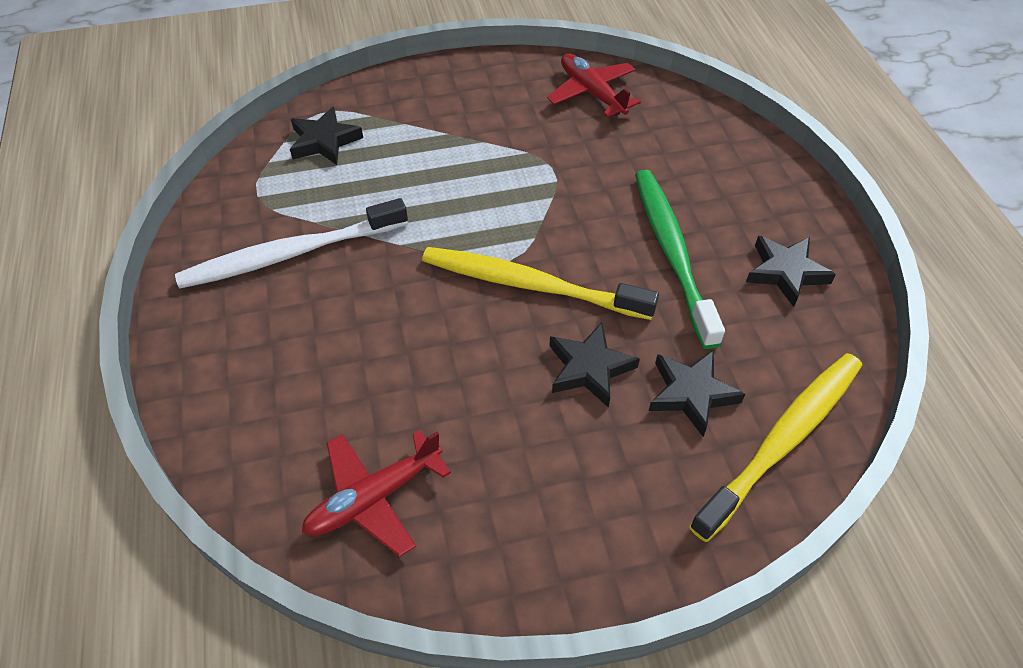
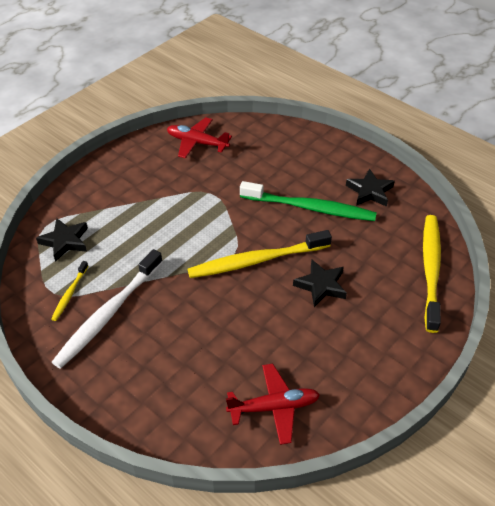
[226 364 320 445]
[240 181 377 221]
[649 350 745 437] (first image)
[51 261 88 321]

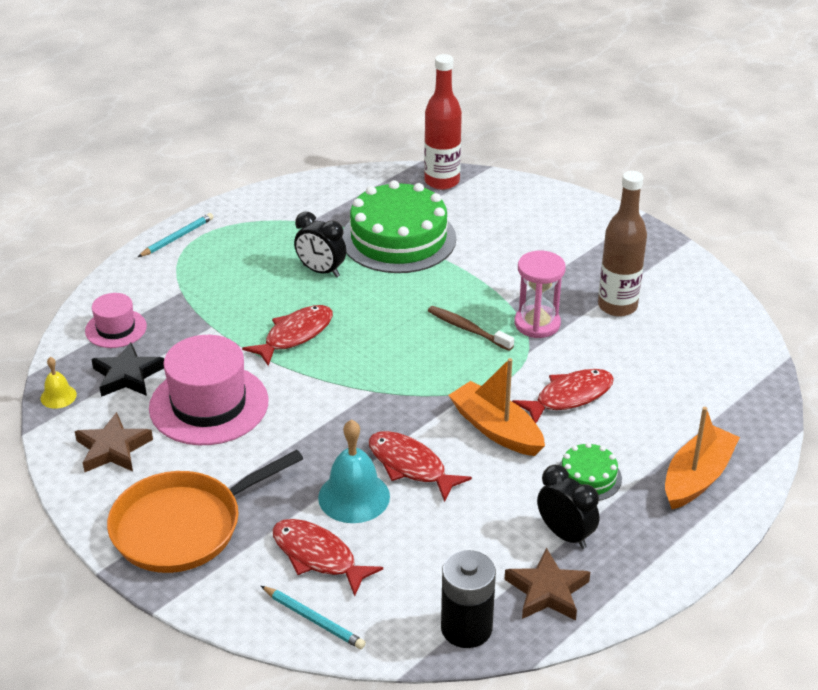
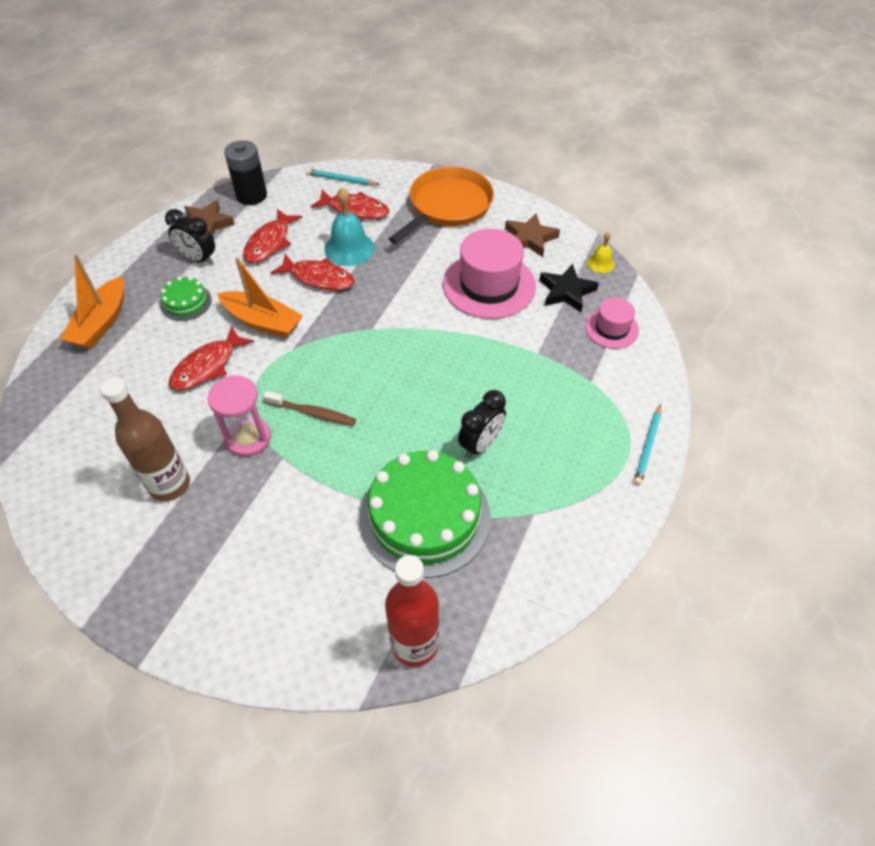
[243 209 302 263]
[458 390 506 458]

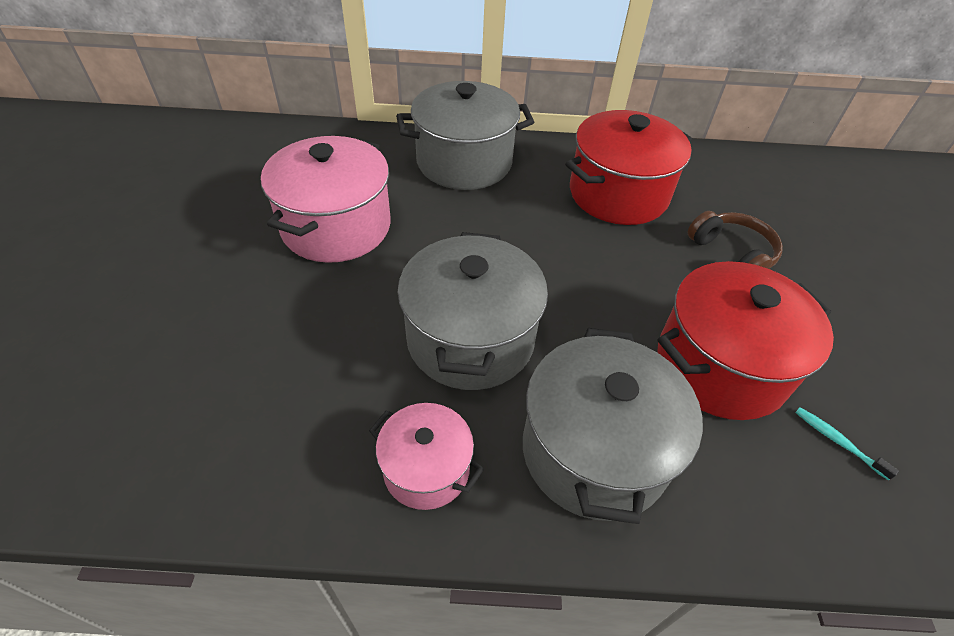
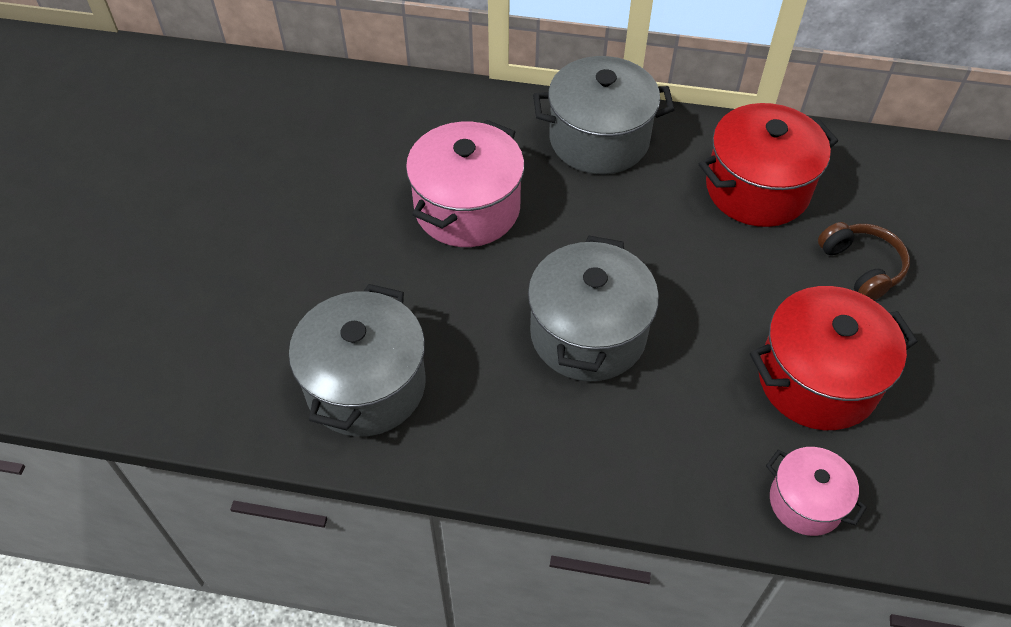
[766 447 867 536]
[289 284 426 437]
[795 407 899 480] (first image)

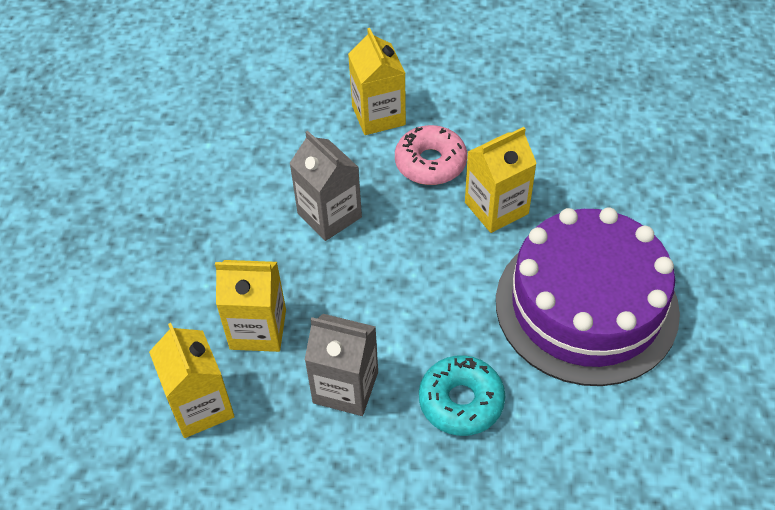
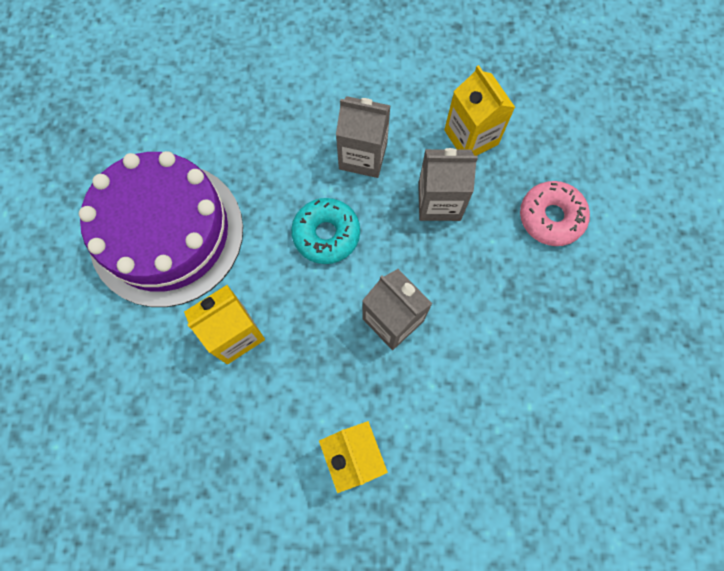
[418 148 478 221]
[520 181 590 246]
[291 198 360 264]

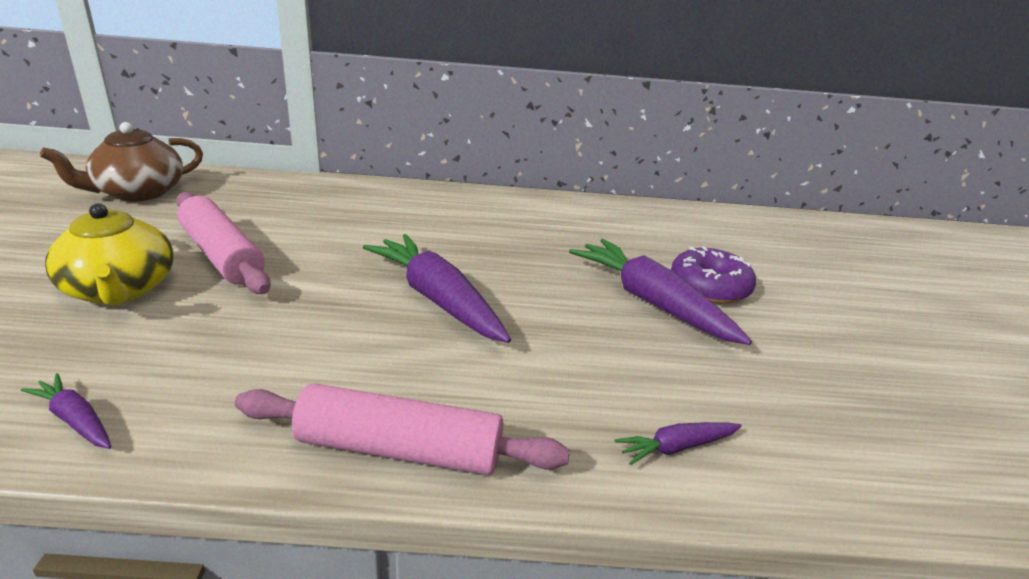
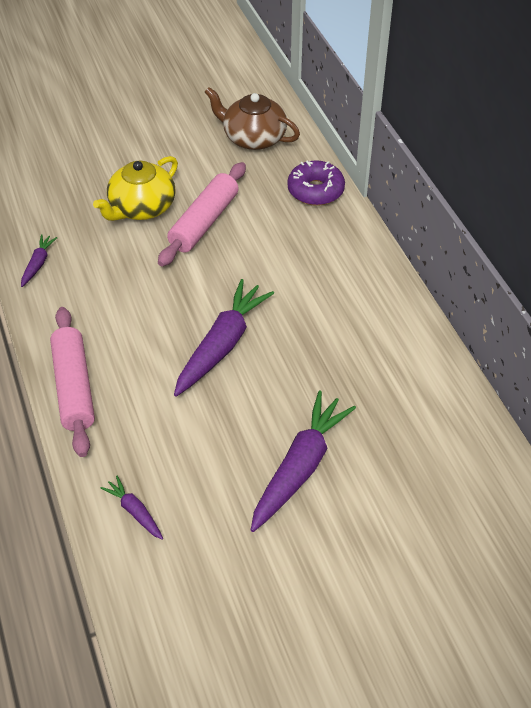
[287 160 345 206]

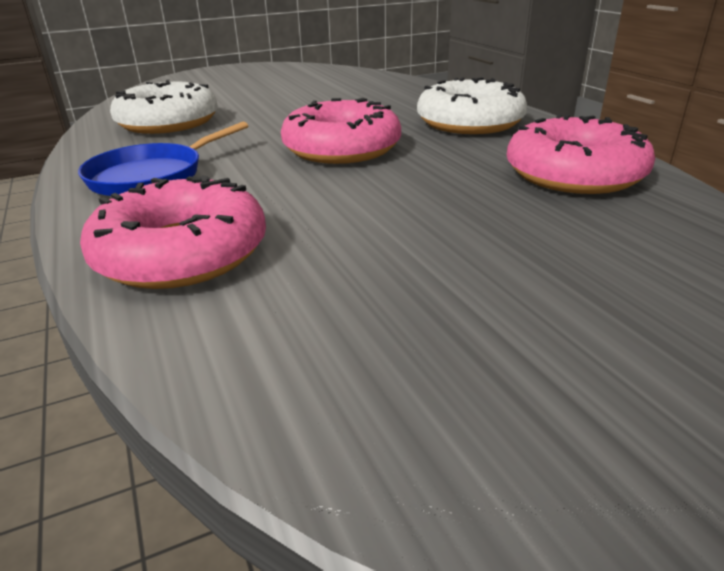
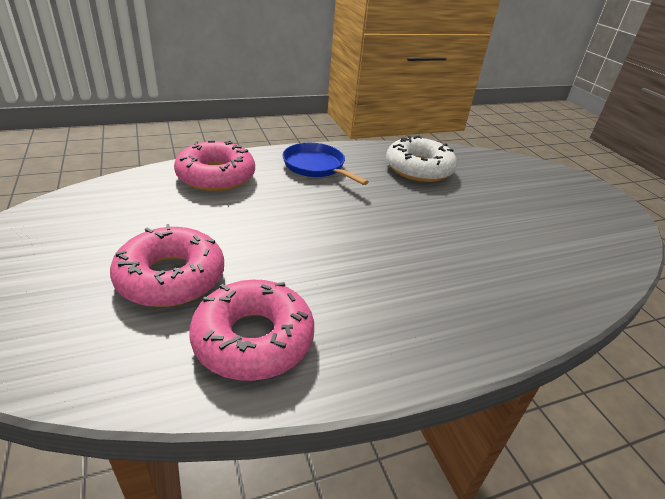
[110 224 224 307]
[417 77 527 134] (first image)

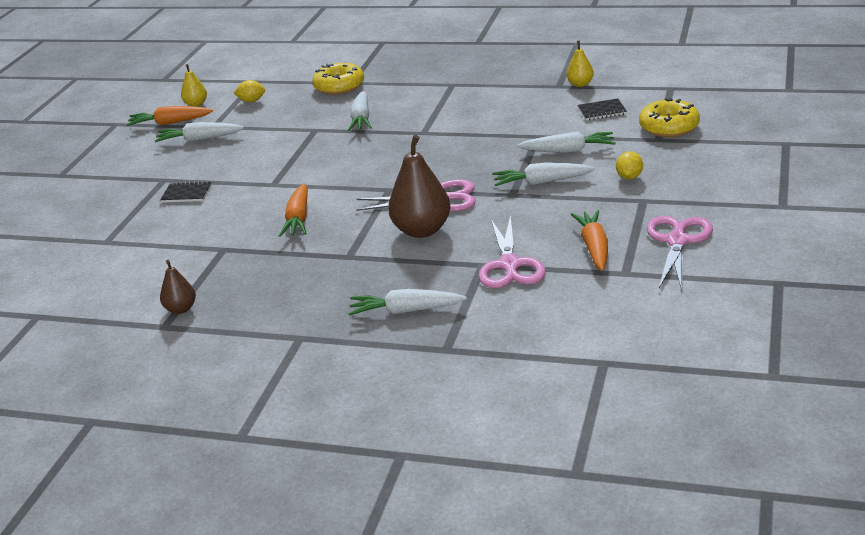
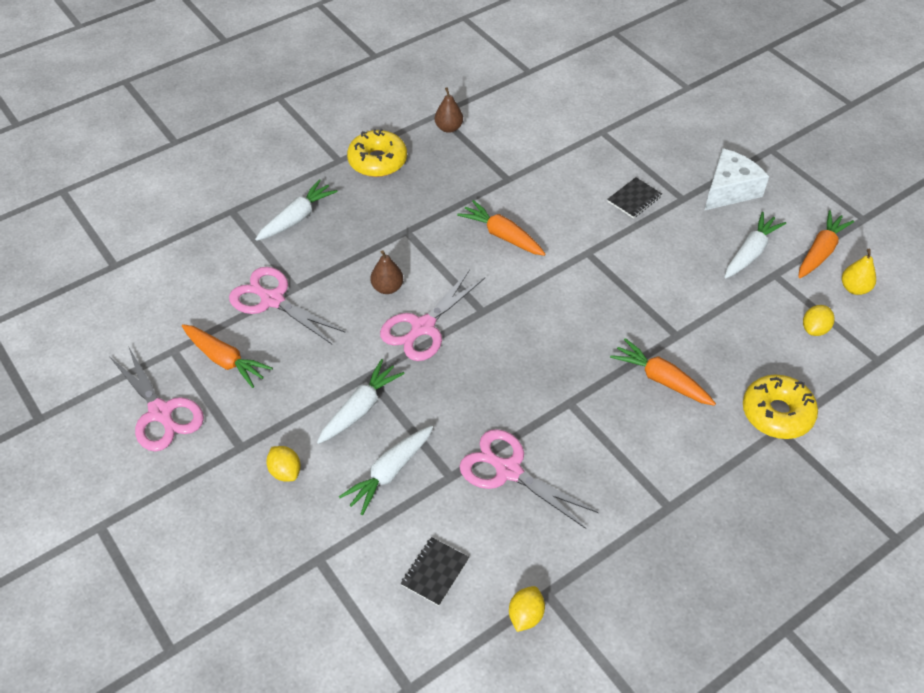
[610 338 716 406]
[370 250 403 294]
[509 586 545 632]
[347 129 407 177]
[459 429 599 529]
[704 148 769 211]

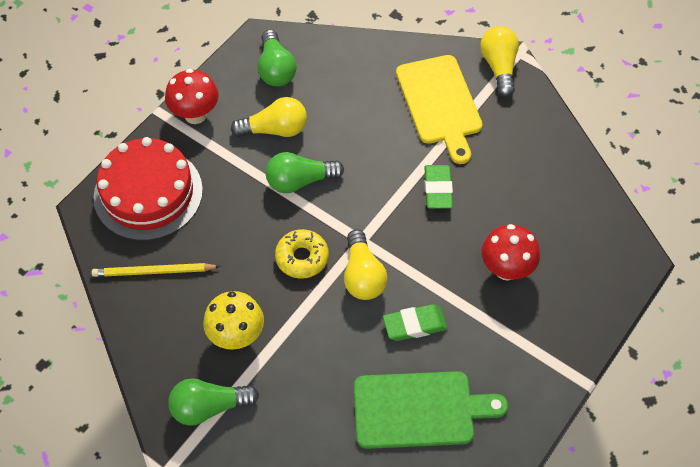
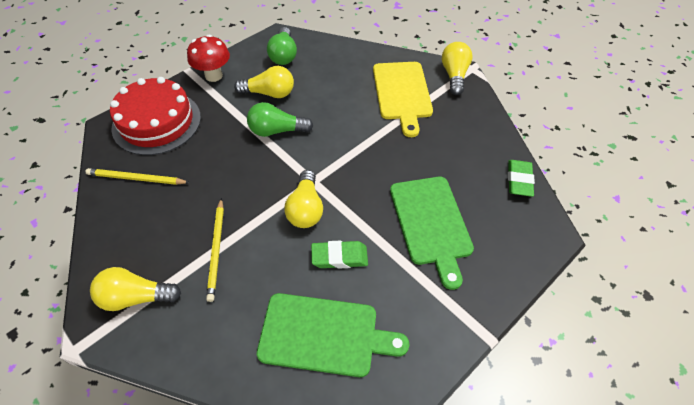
[90 267 181 311]
[203 291 264 350] (first image)
[275 229 329 279] (first image)
[508 160 535 197]
[390 177 474 290]
[206 198 224 302]

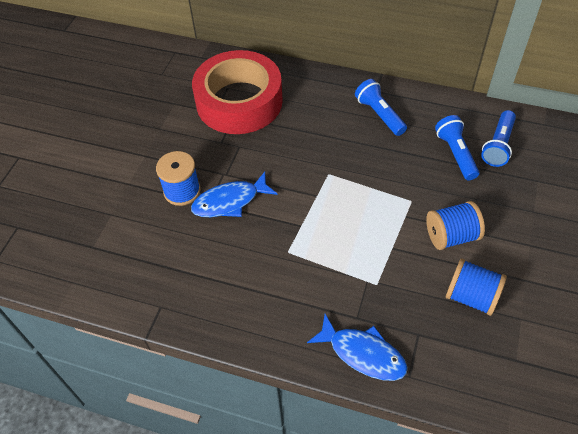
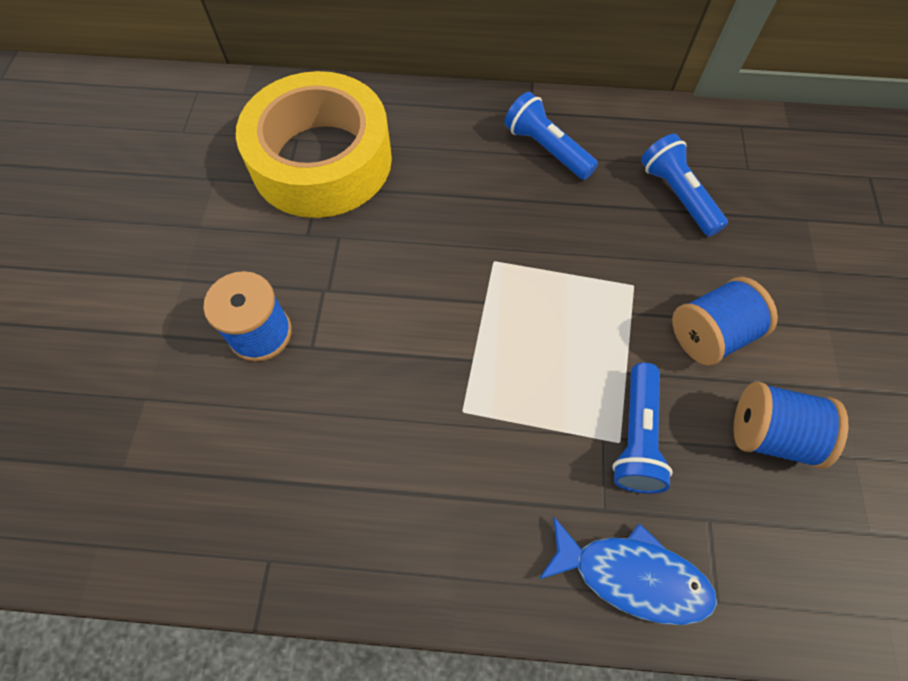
[191 172 278 217] (first image)
[236 71 392 218]
[612 363 672 494]

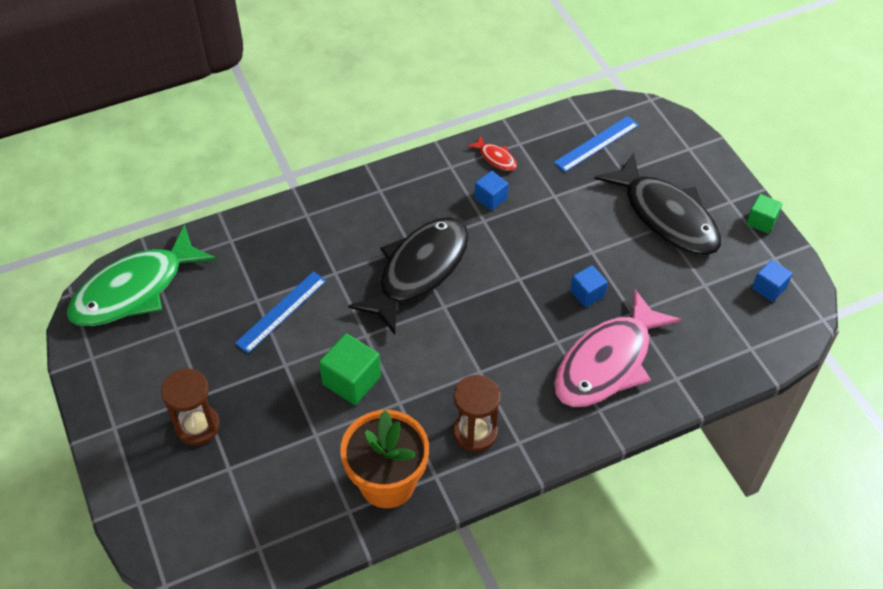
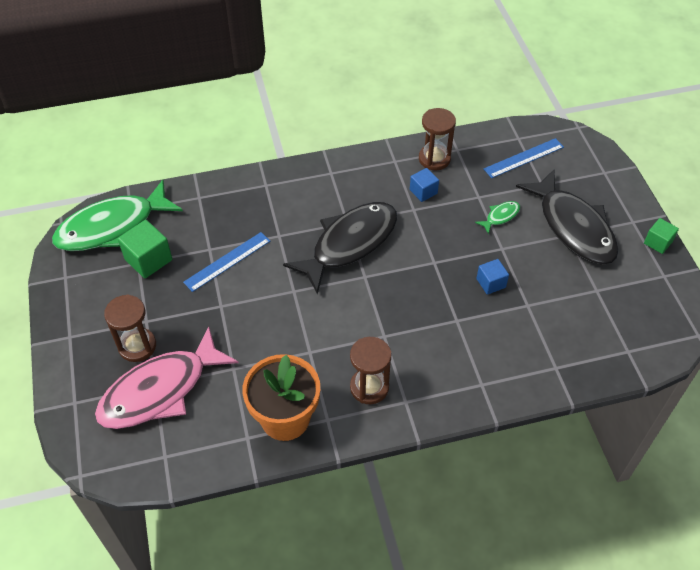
[118 220 172 278]
[419 108 456 171]
[95 327 238 429]
[752 260 793 302] (first image)
[475 201 520 234]

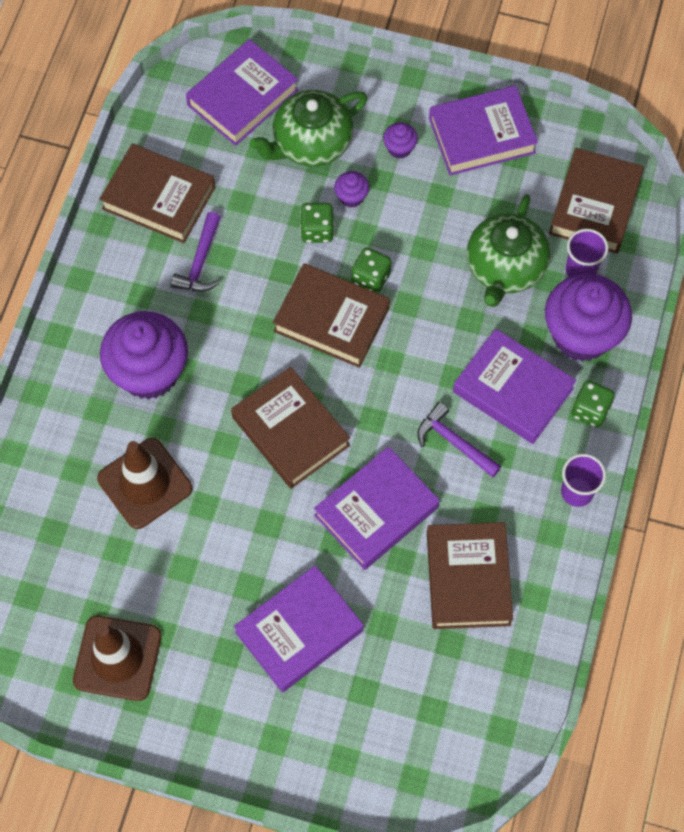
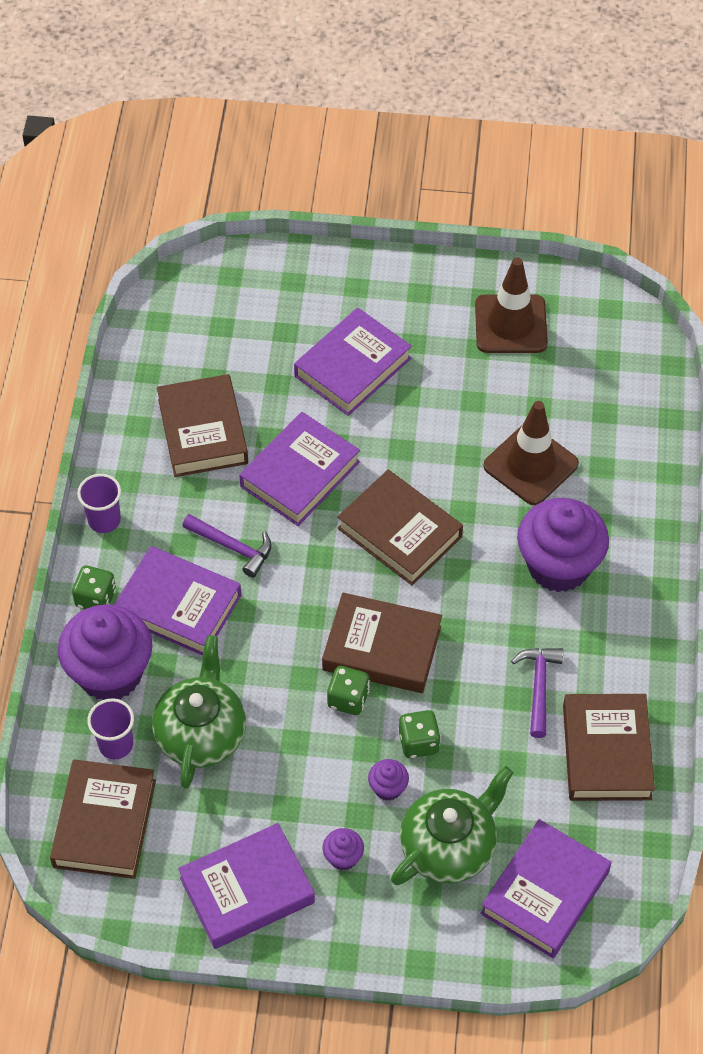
[563 694 655 801]

